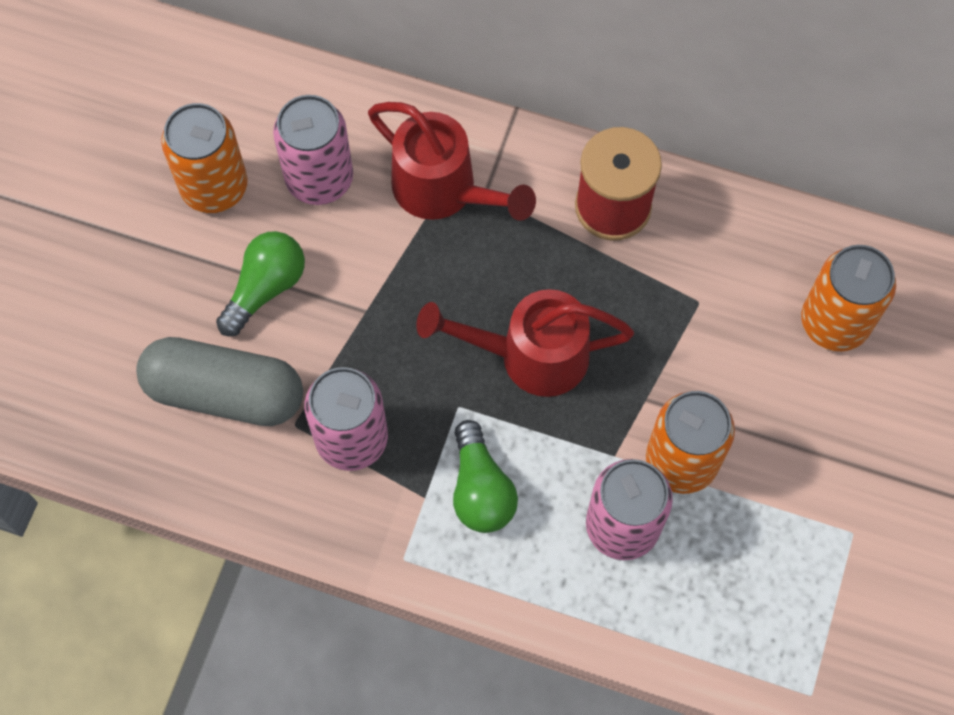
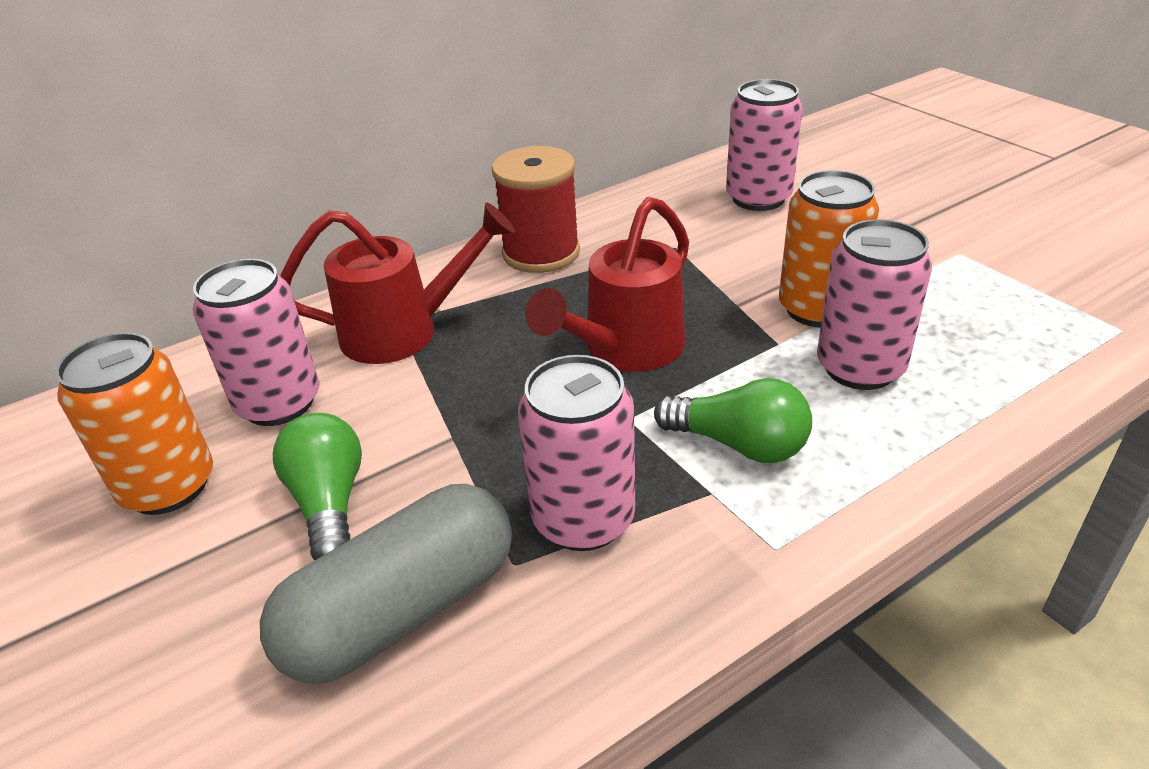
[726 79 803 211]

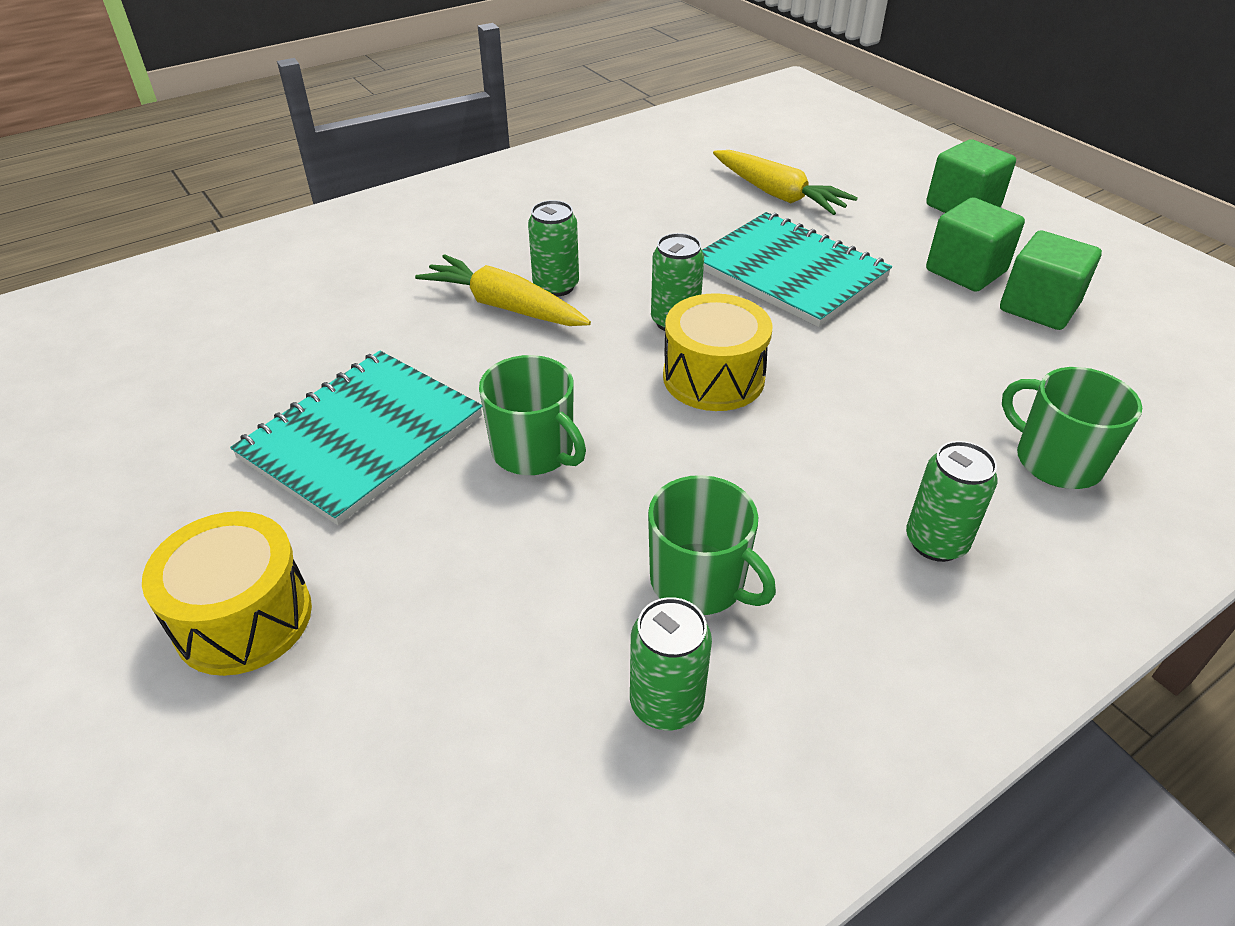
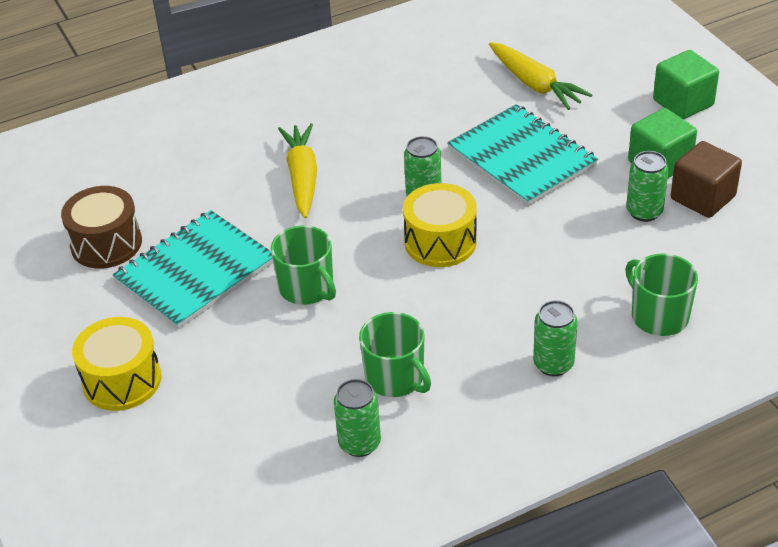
[278 123 317 218]
[626 151 669 222]
[671 141 742 218]
[61 186 142 269]

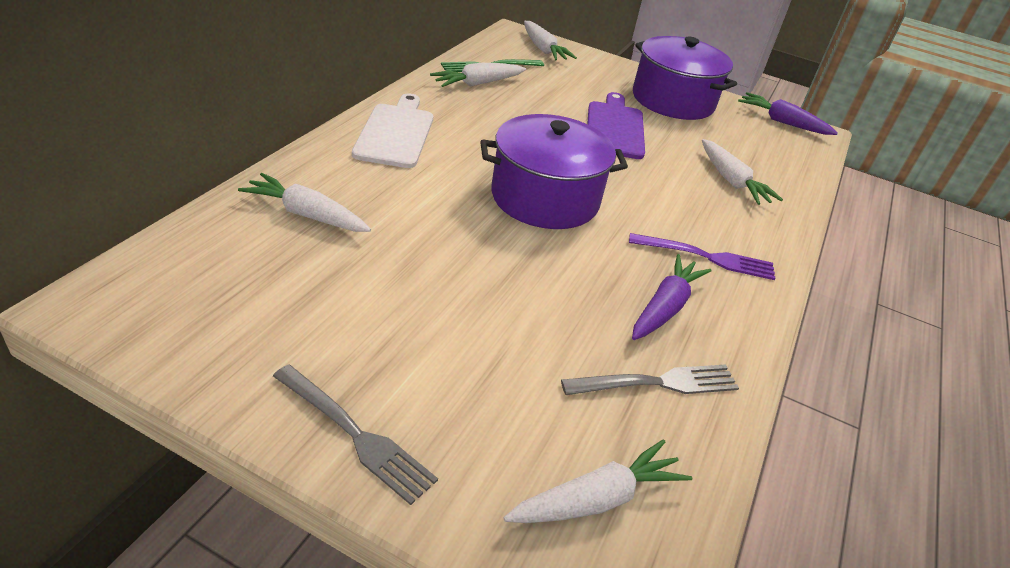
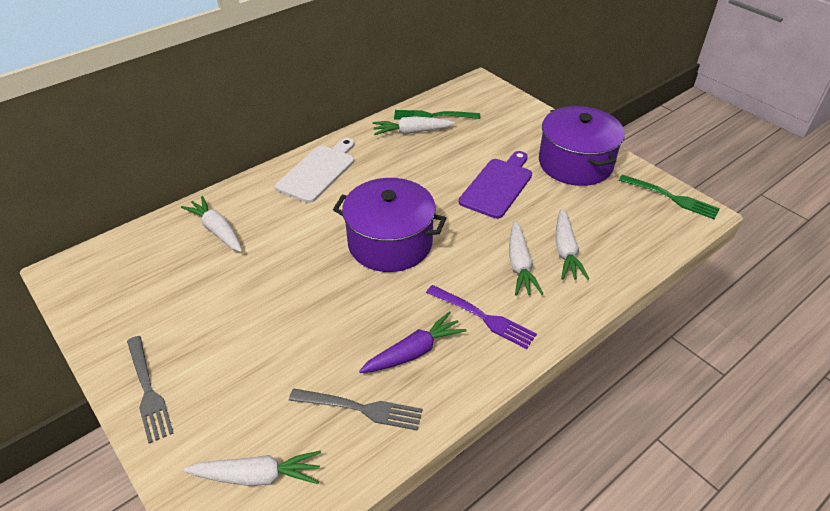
[509 221 543 296]
[619 175 720 219]

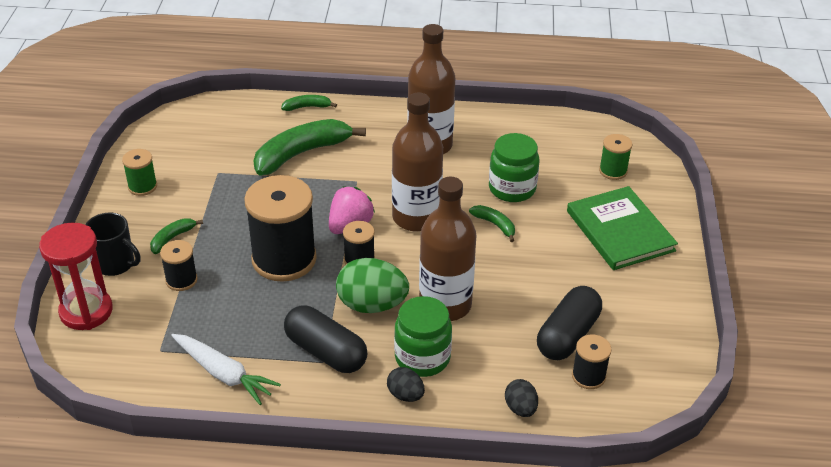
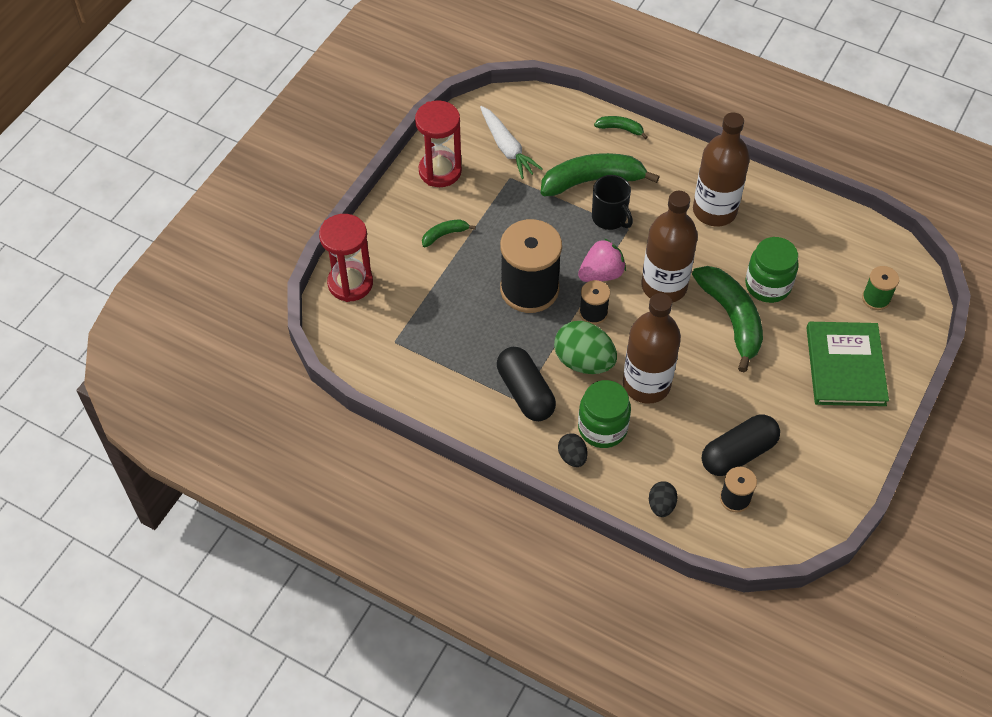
[592 175 633 230]
[415 100 462 187]
[160 240 198 291] (first image)
[480 106 543 179]
[692 266 763 372]

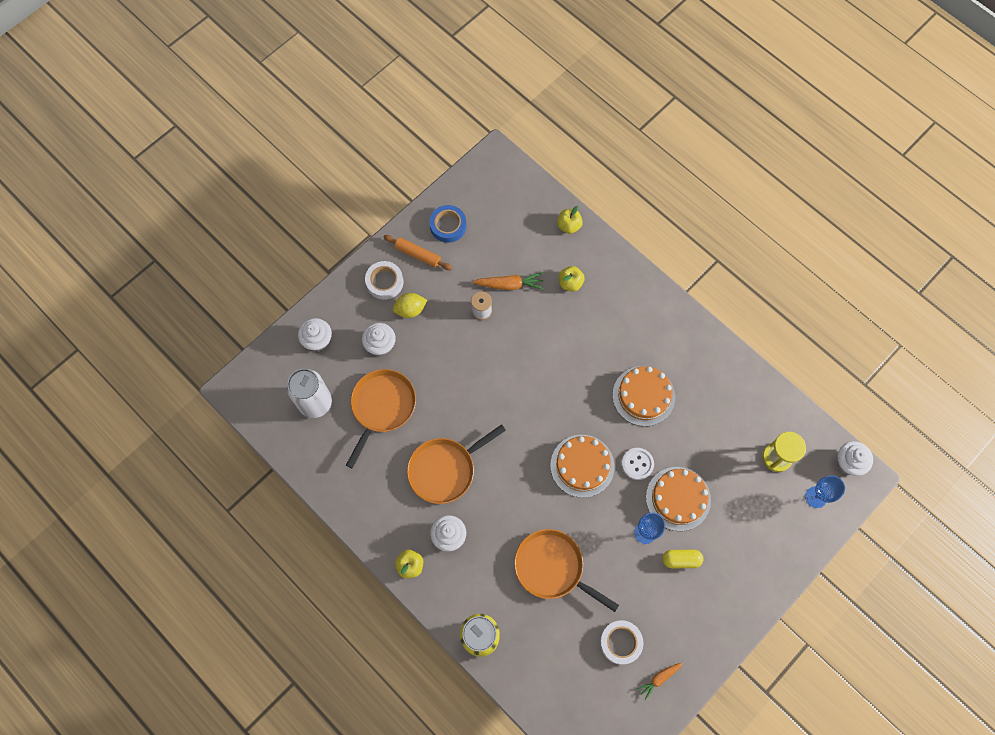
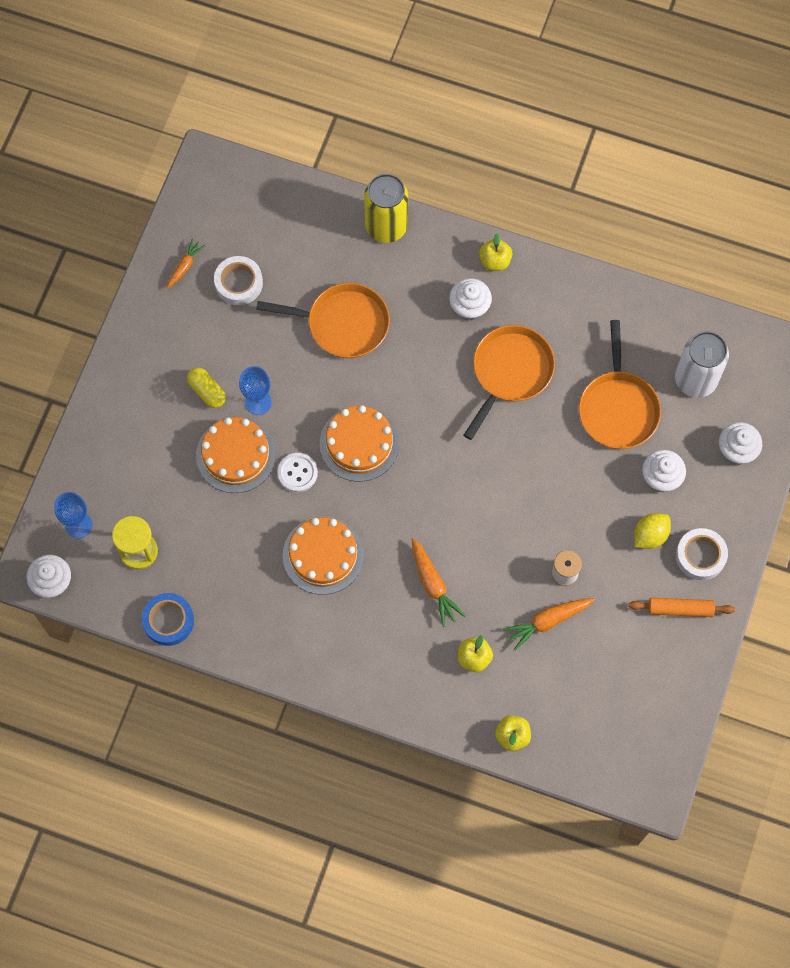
[142 593 194 646]
[187 368 226 408]
[412 538 465 627]

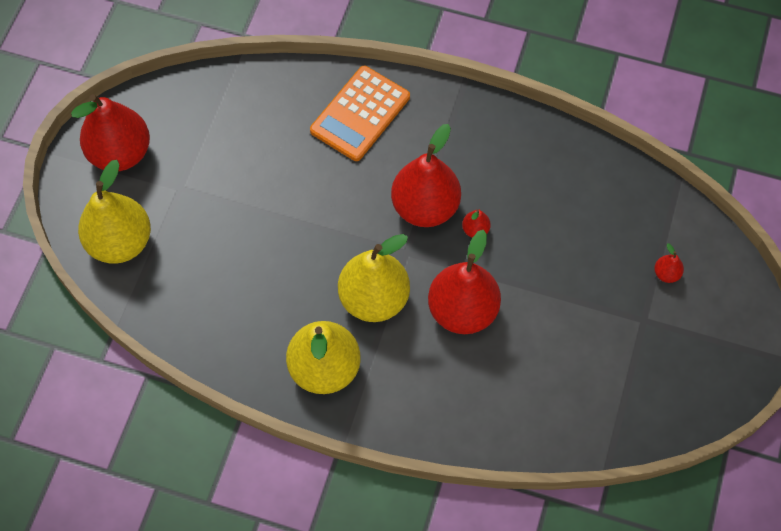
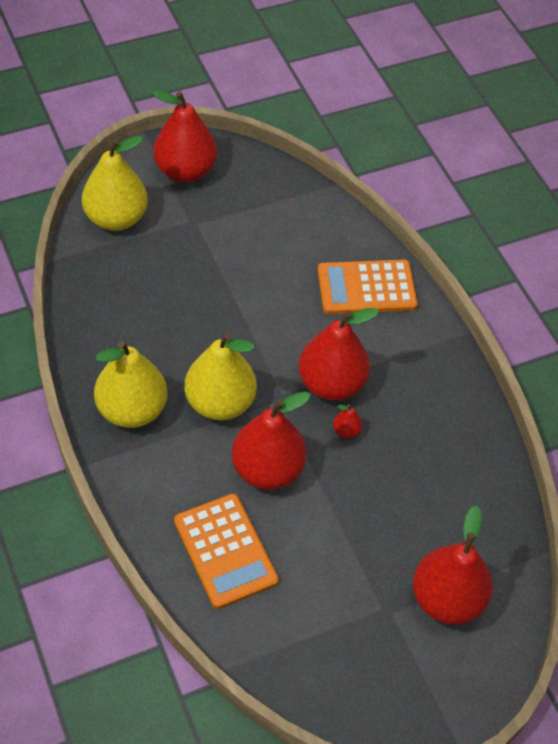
[413 505 493 625]
[174 494 279 609]

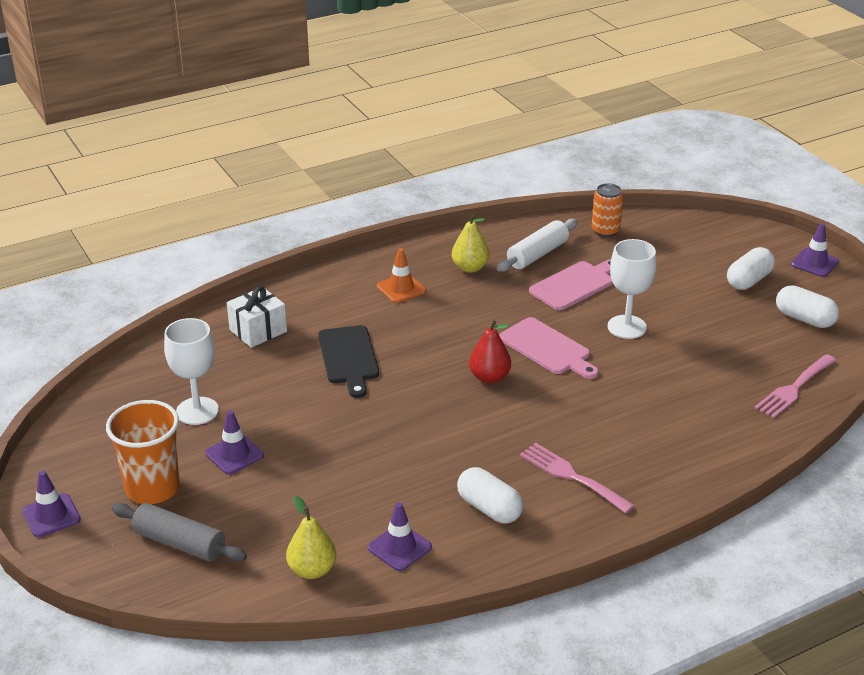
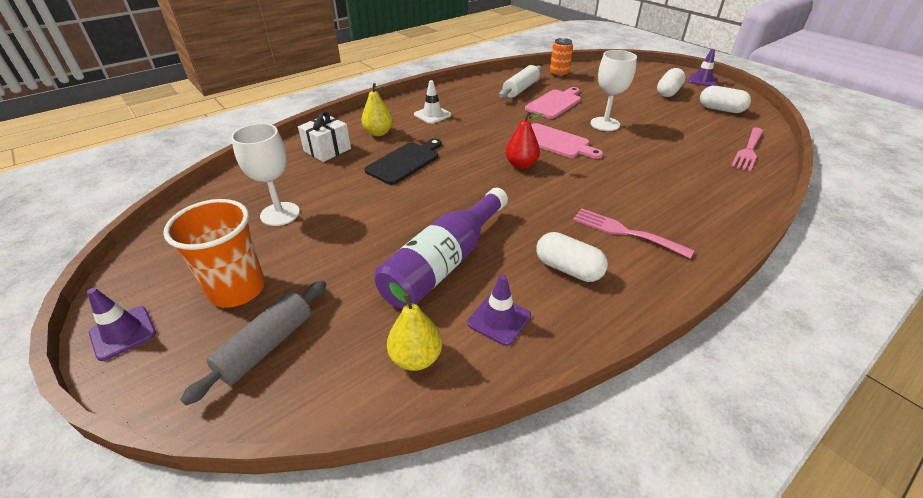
[180 280 327 405]
[205 410 264 475] (first image)
[364 139 442 185]
[414 80 451 124]
[361 83 393 136]
[375 188 508 309]

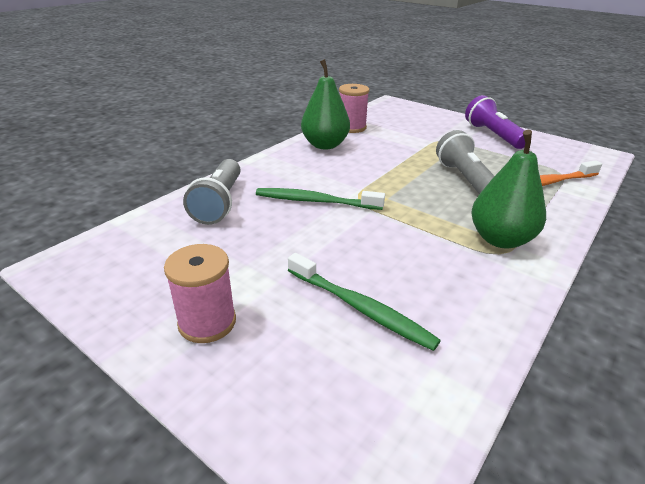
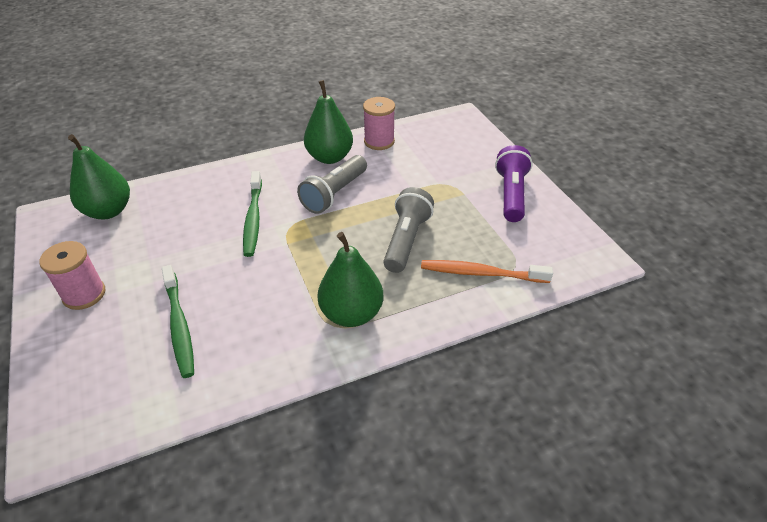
[297 155 367 214]
[243 171 262 257]
[68 134 130 219]

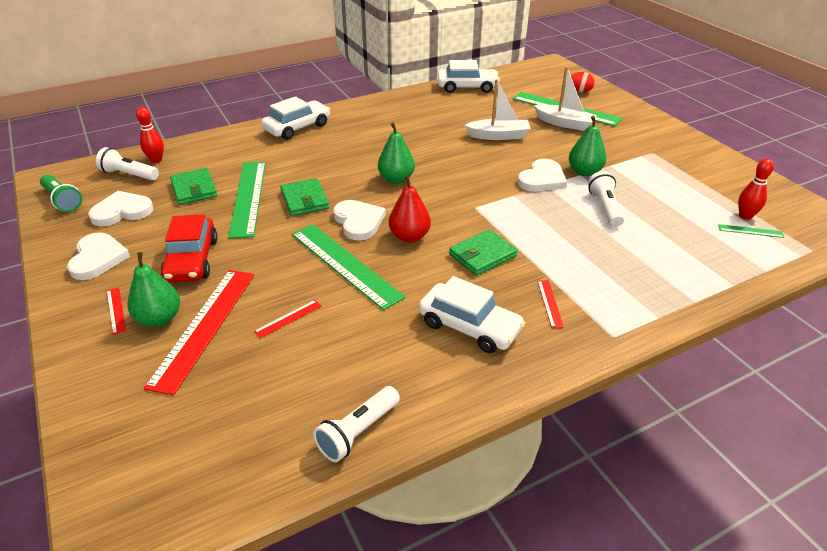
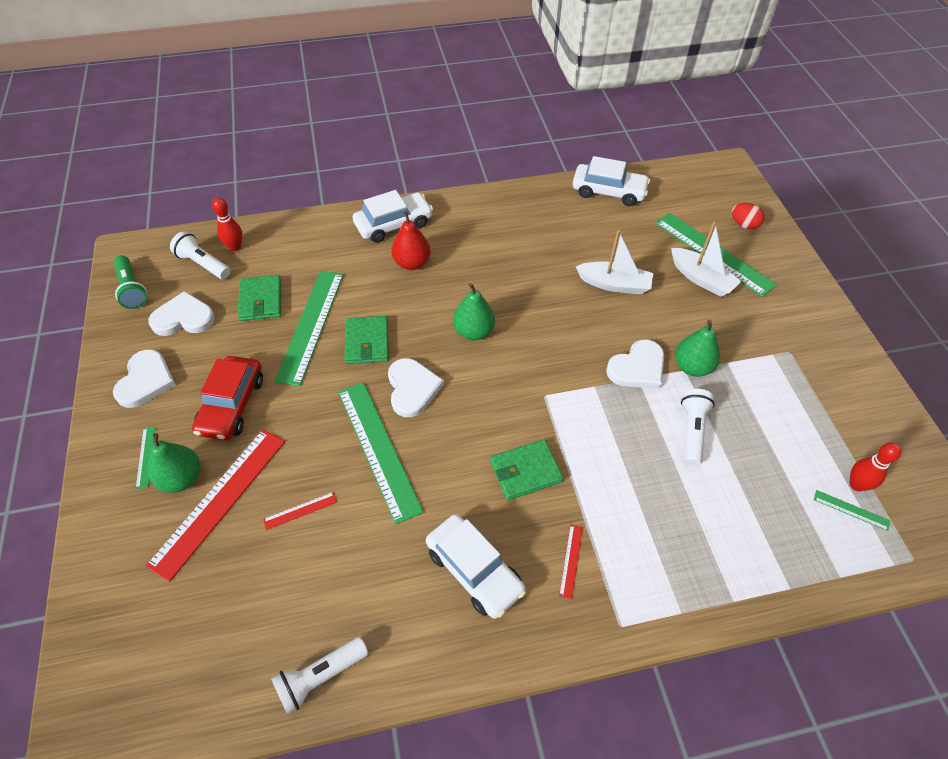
[136 427 156 489]
[391 211 431 270]

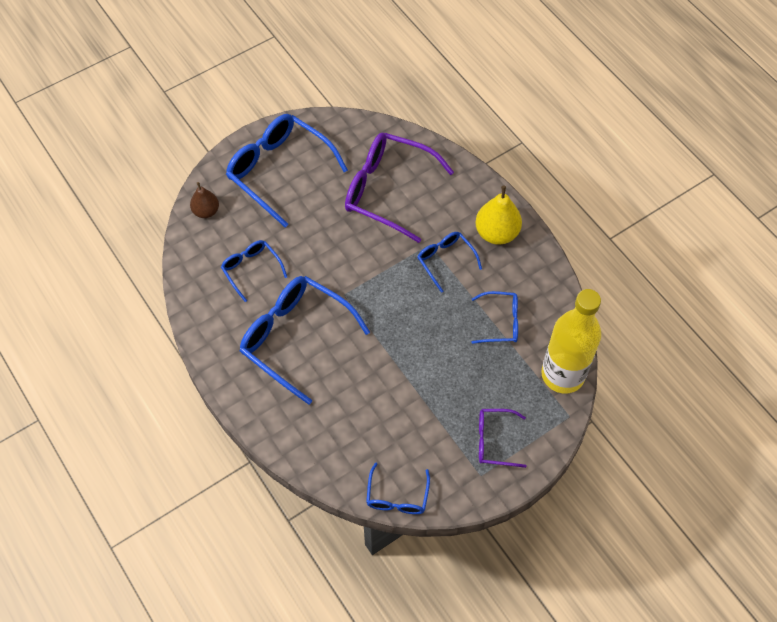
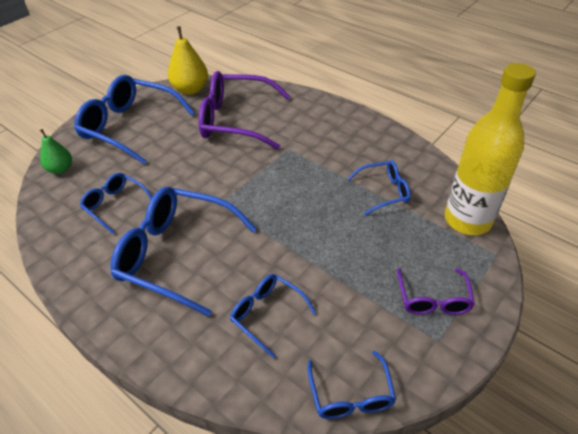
[40 129 72 174]
[230 274 316 358]
[168 26 208 95]
[397 268 475 315]

